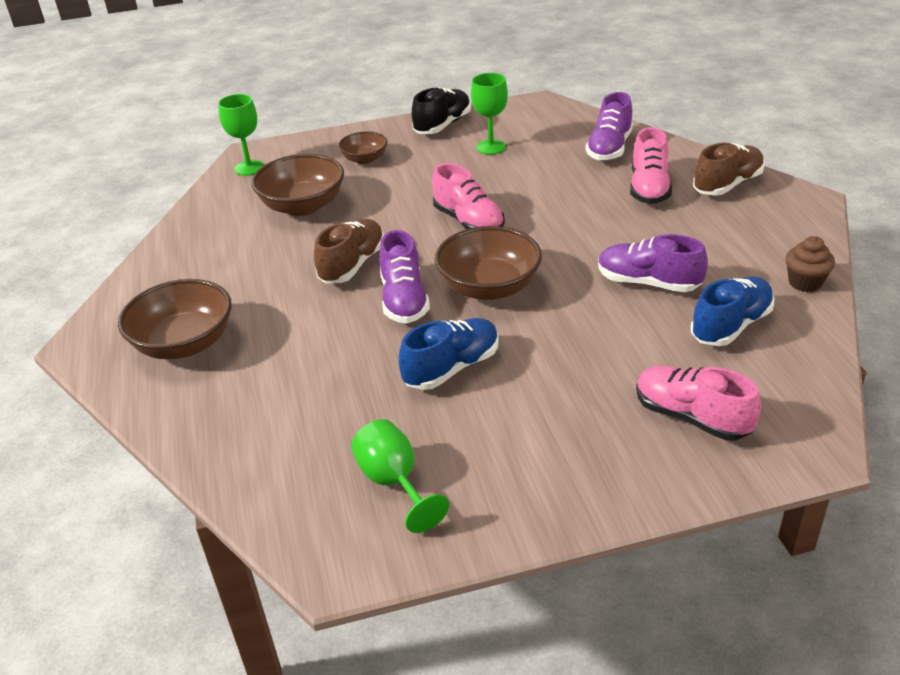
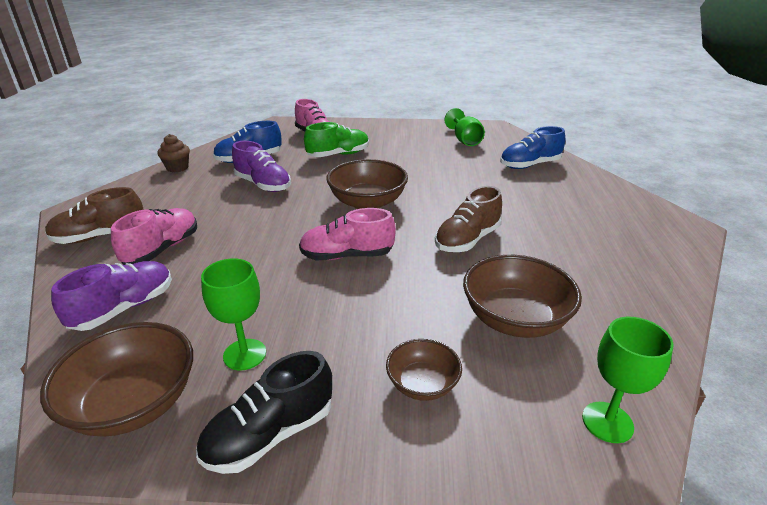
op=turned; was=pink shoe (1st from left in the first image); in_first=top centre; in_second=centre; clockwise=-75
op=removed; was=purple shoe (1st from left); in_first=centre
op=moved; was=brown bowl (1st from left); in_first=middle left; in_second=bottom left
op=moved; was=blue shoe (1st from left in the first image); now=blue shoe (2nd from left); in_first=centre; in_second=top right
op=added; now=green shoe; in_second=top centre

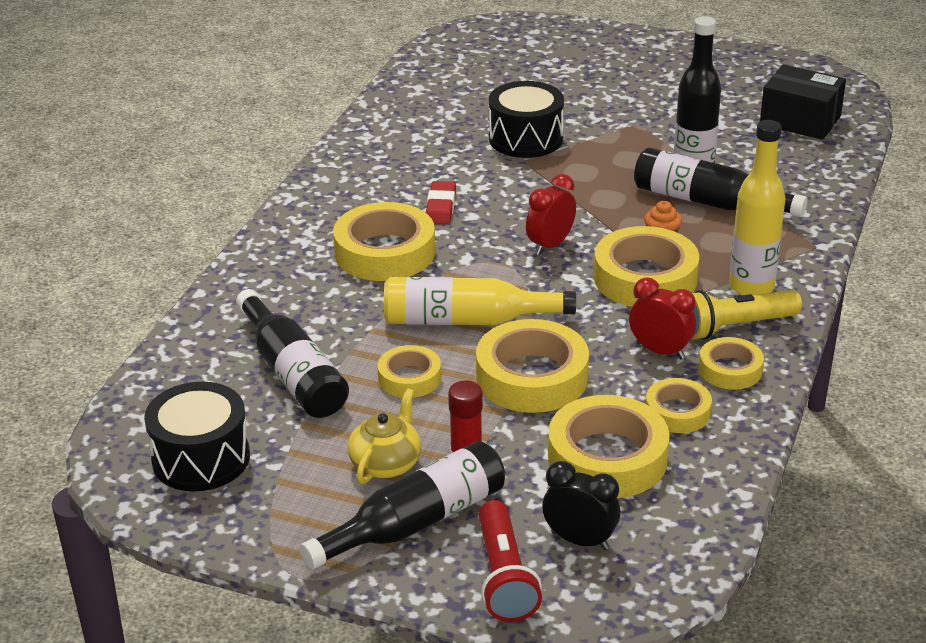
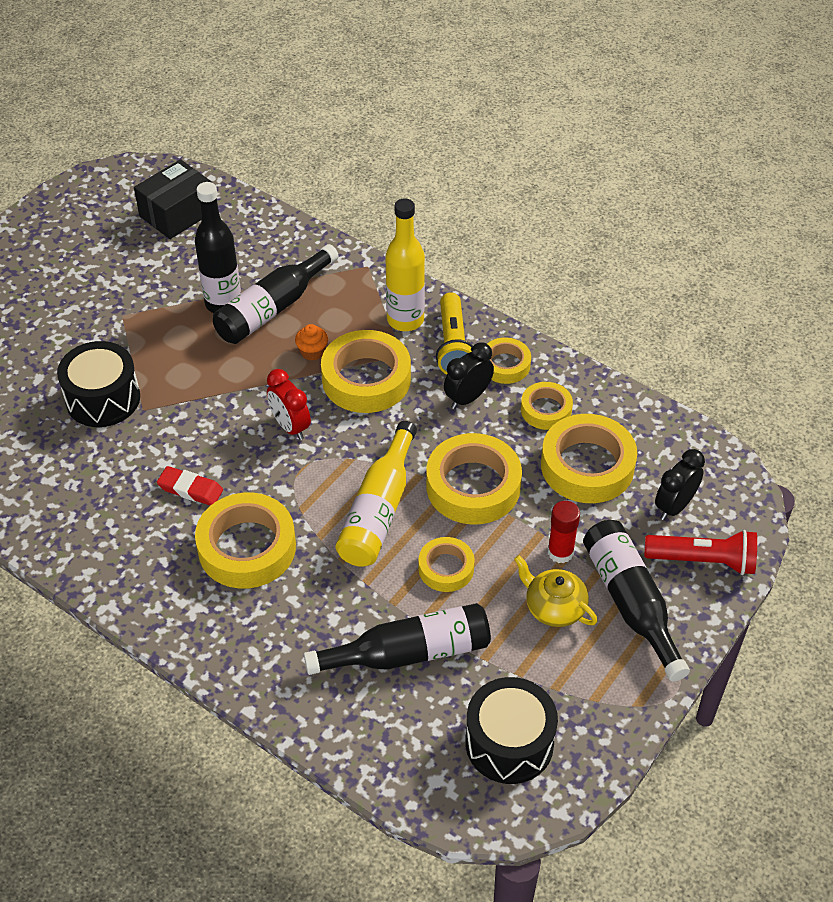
op=recoloured; was=red clock (2nd from left); now=black clock (1st from left); in_first=middle right; in_second=centre

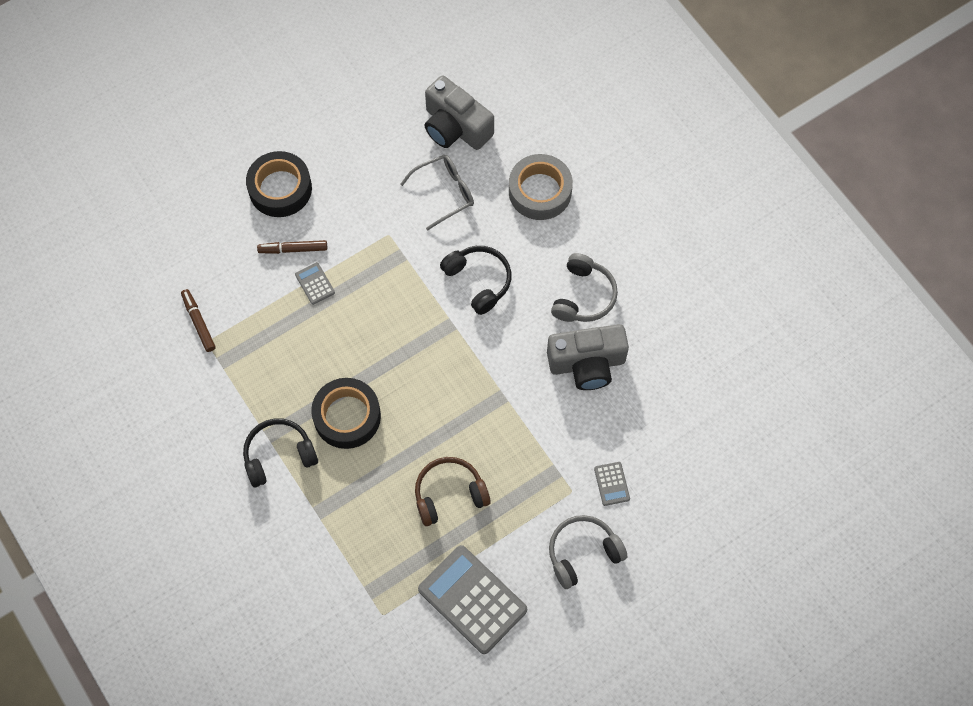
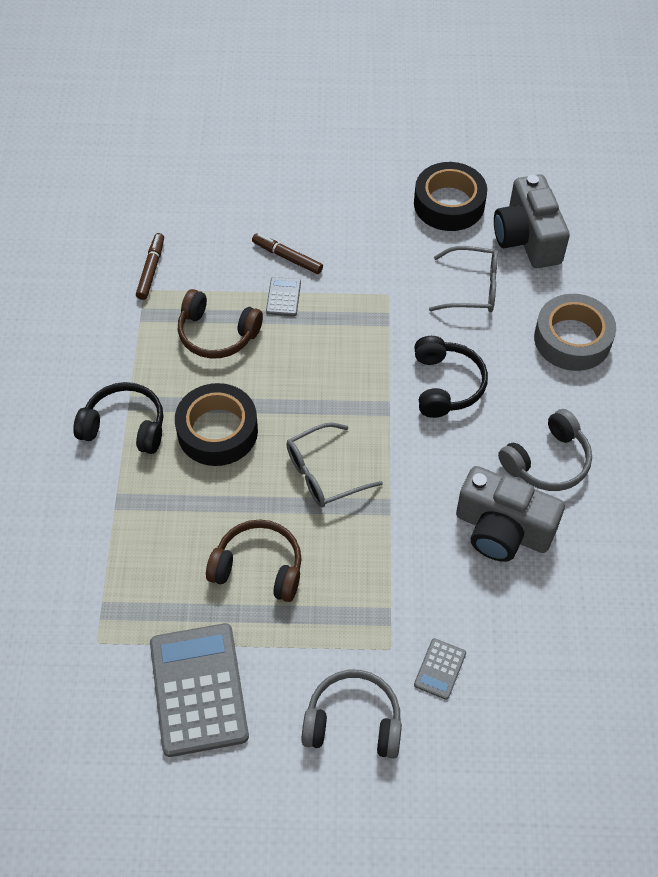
op=moved; was=black tape (1st from left in the first image); now=black tape (2nd from left); in_first=top left; in_second=top right
op=added; now=brown headphones (1st from left); in_second=centre
op=added; now=grey glasses (1st from left); in_second=centre

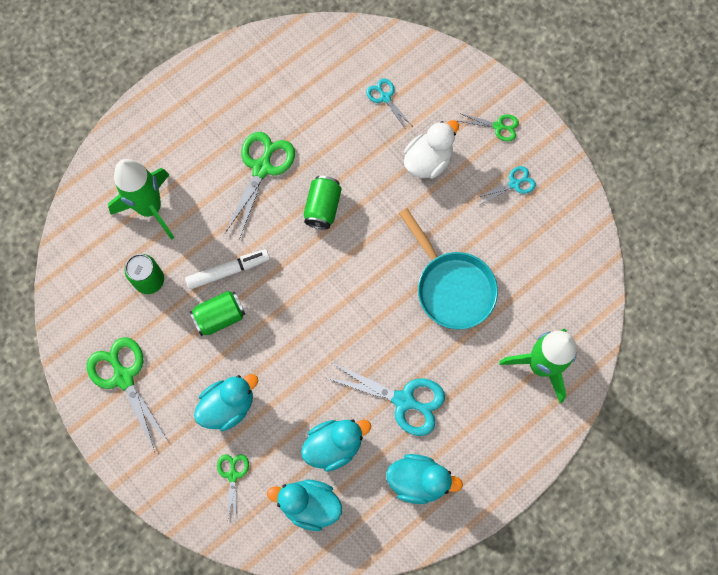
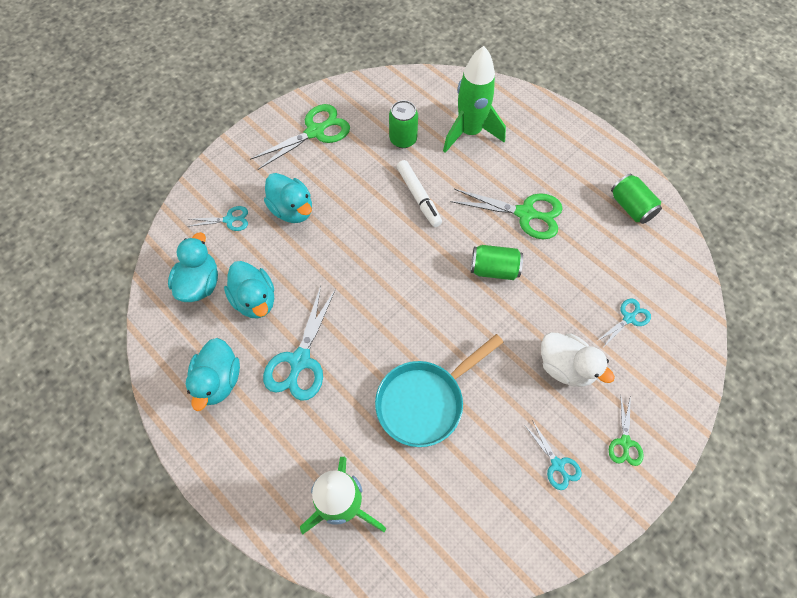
op=moved; was=green can (2nd from left in the first image); now=green can (3rd from left); in_first=middle left; in_second=top right
op=recoloured; was=green scissors (2nd from left); now=turquoise scissors (1st from left); in_first=bottom left; in_second=middle left

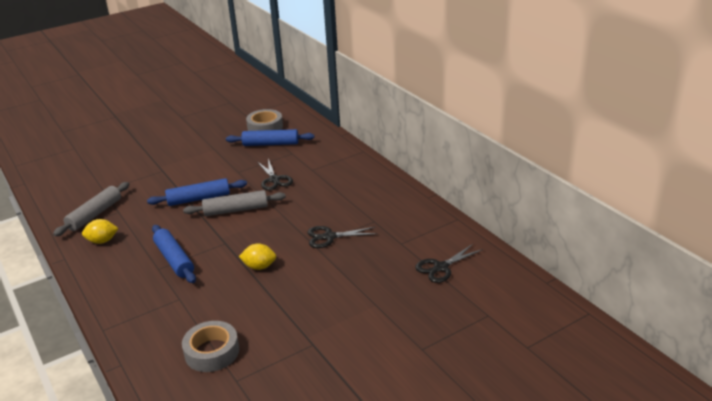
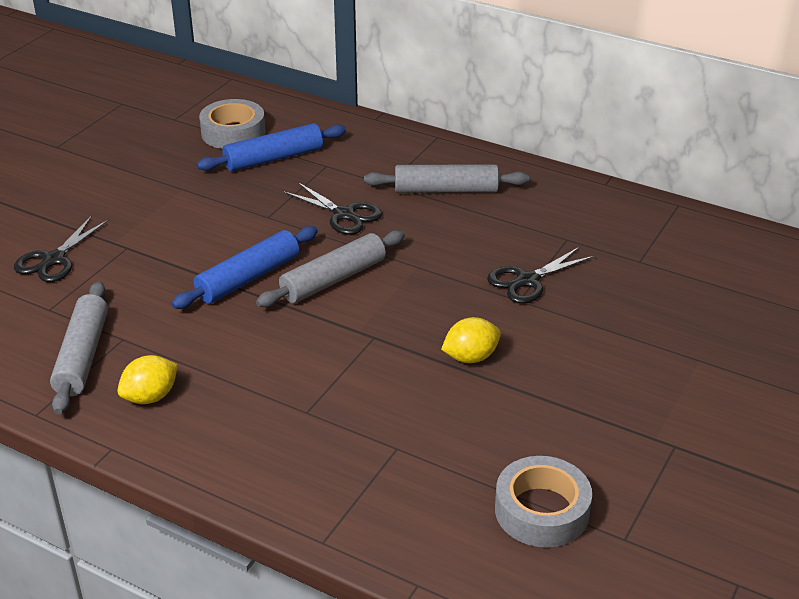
op=removed; was=blue rolling pin (1st from left); in_first=middle left
op=moved; was=black scissors (3rd from left in the first image); now=black scissors (1st from left); in_first=centre; in_second=middle left
op=added; now=grey rolling pin (3rd from left); in_second=top centre

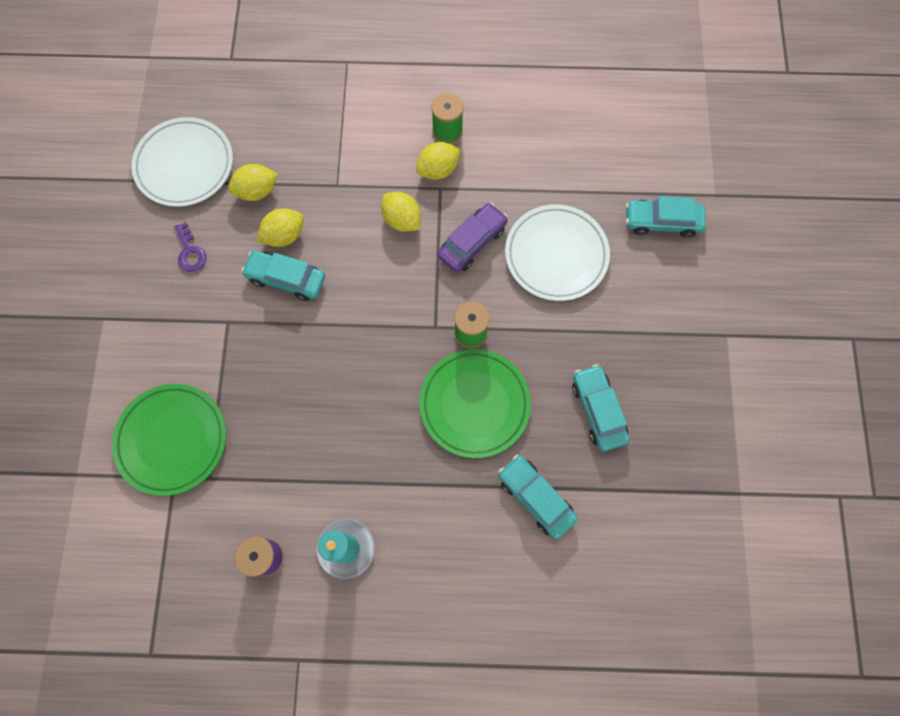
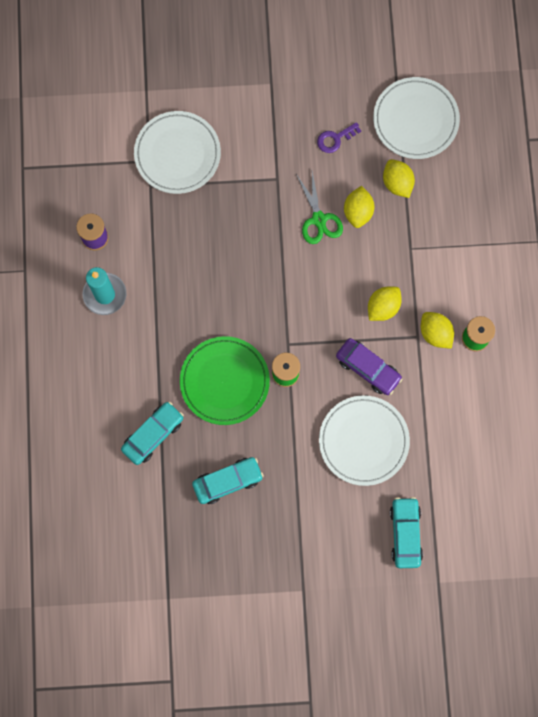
op=turned; was=yellow lemon (2nd from left in the first image); in_first=top left; in_second=top right; clockwise=45
op=replaced; was=turquoise car (1st from left); now=green scissors; in_first=middle left; in_second=top centre
op=recoloured; was=green plate (1st from left); now=white plate (1st from left); in_first=middle left; in_second=top left

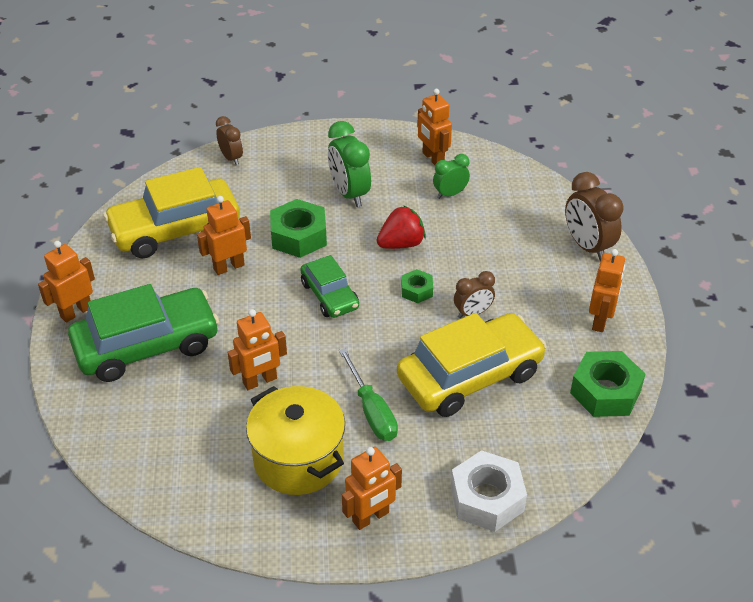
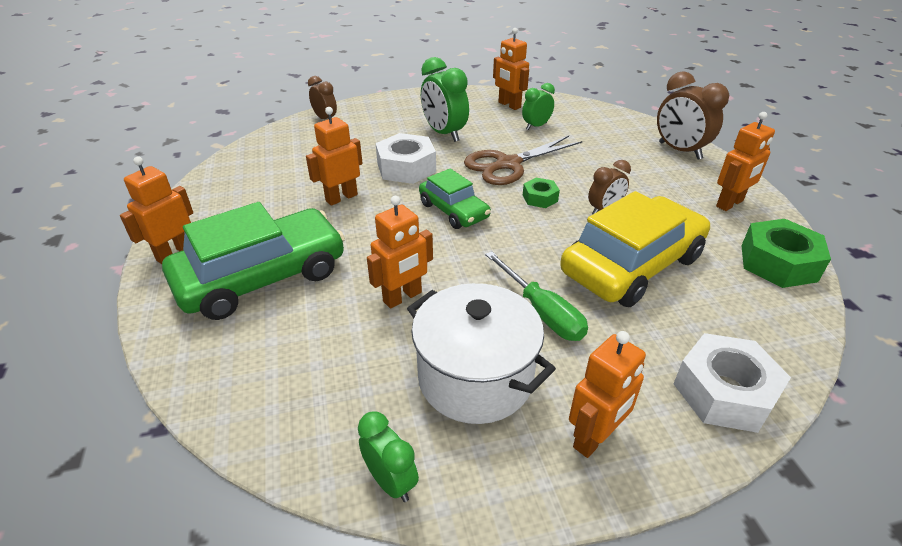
op=removed; was=yellow car (1st from left); in_first=middle left
op=recoloured; was=green nut (1st from left); now=white nut (1st from left); in_first=centre; in_second=top centre
op=replaced; was=red strawberry; now=brown scissors; in_first=centre; in_second=top centre
op=turned; was=orange robot (6th from left); in_first=middle right; in_second=top right; clockwise=45
op=recoloured; was=yellow pot; now=white pot; in_first=bottom centre; in_second=centre
op=added; now=green clock (1st from left); in_second=bottom centre

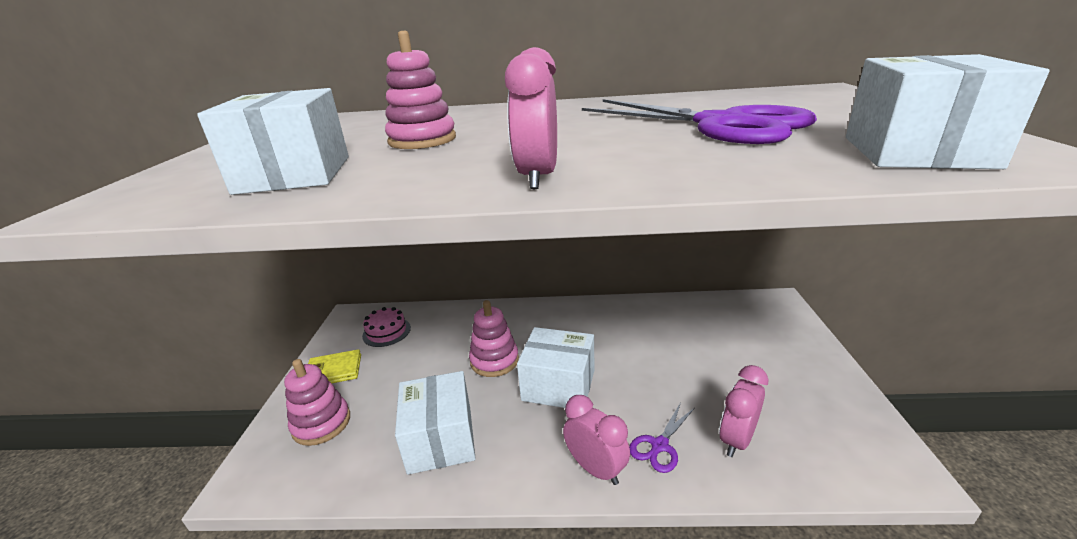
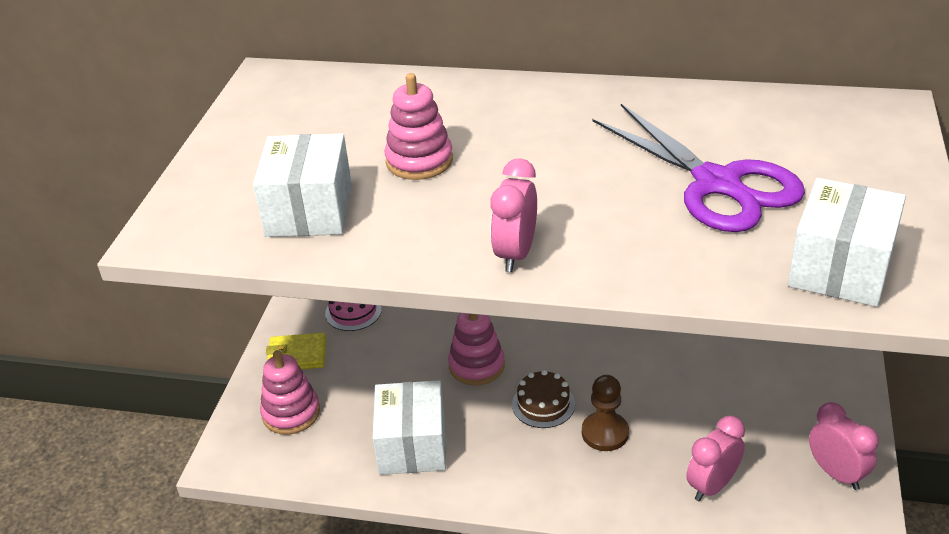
op=replaced; was=white box (3rd from left); now=brown cake; in_first=bottom centre; in_second=bottom centre
op=moved; was=pink clock (2nd from left in the first image); now=pink clock (3rd from left); in_first=bottom centre; in_second=bottom right
op=removed; was=purple scissors (1st from left); in_first=bottom centre
op=added; now=brown pawn; in_second=bottom centre

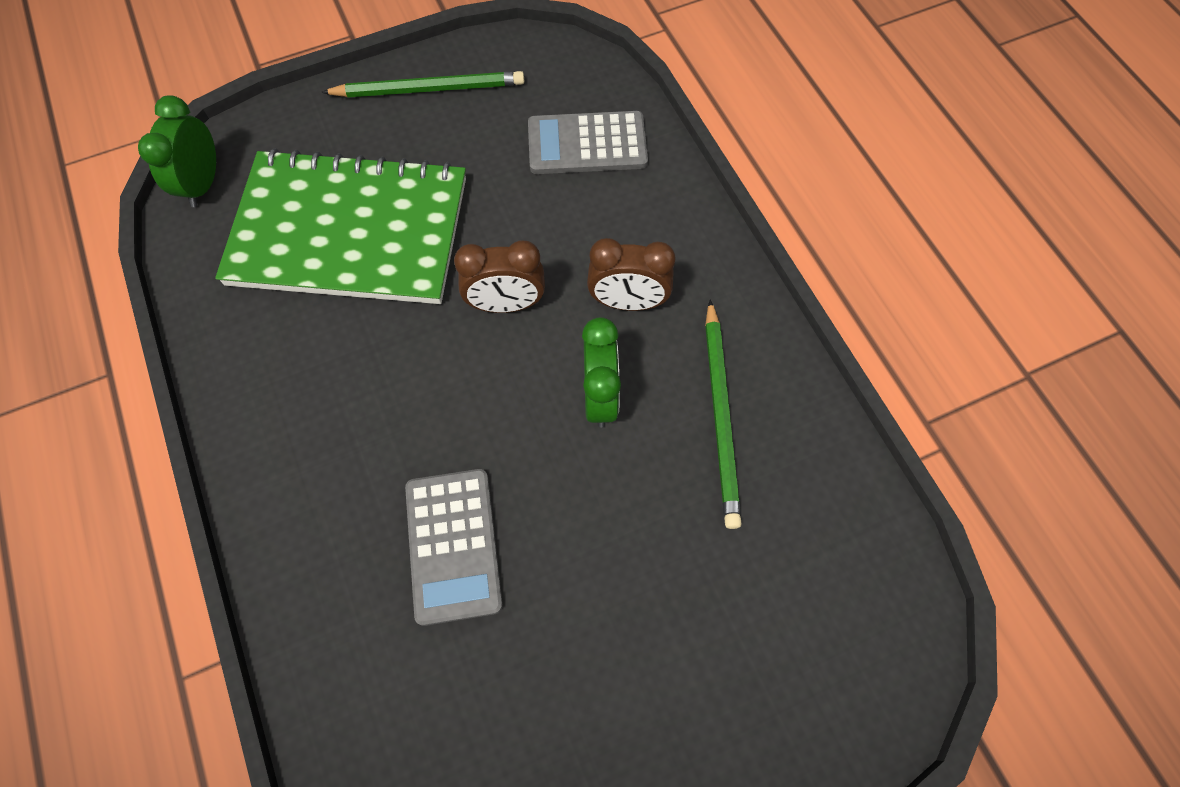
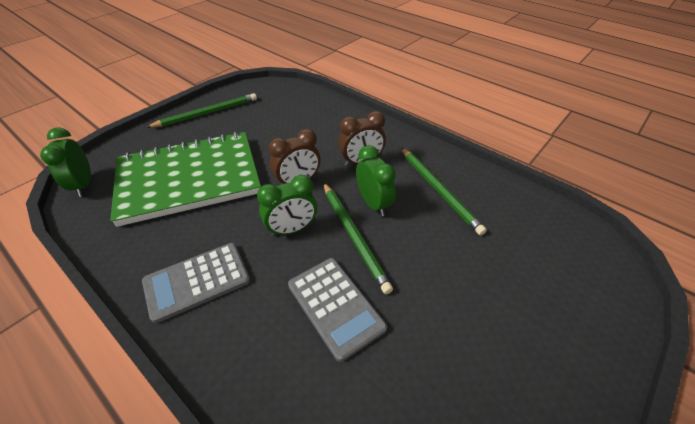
op=moved; was=grey calculator (2nd from left in the first image); now=grey calculator (1st from left); in_first=top centre; in_second=bottom left
op=added; now=green clock (2nd from left); in_second=centre
op=added; now=green pencil (2nd from left); in_second=centre

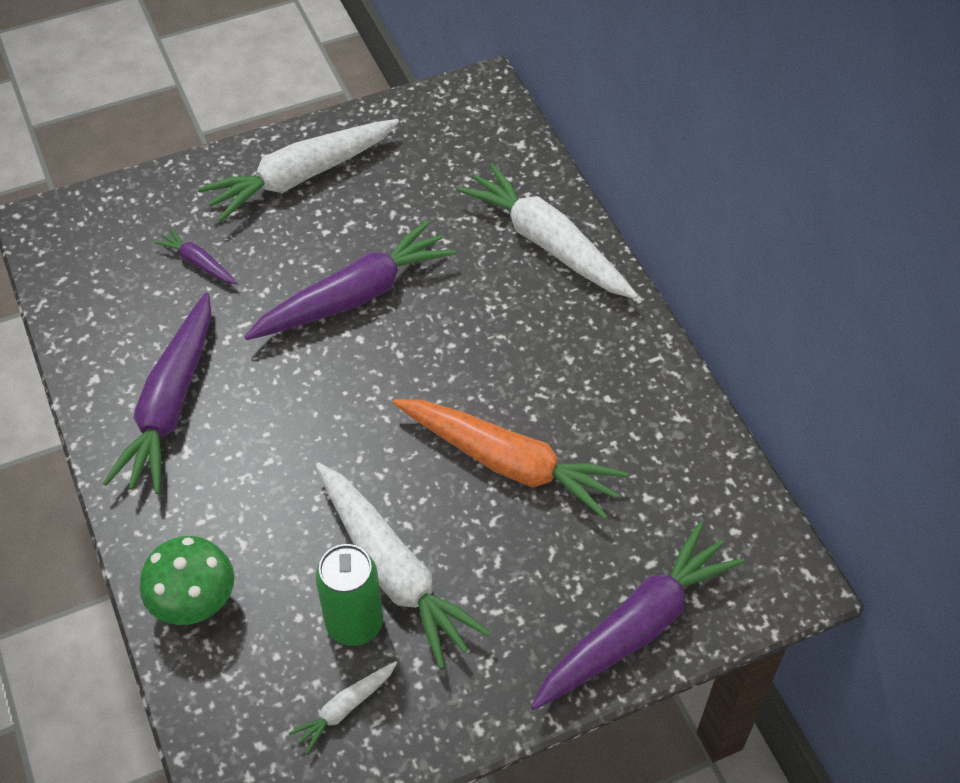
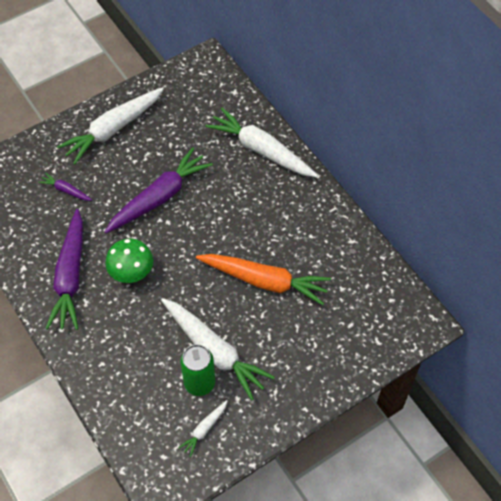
op=removed; was=purple carrot (4th from left); in_first=bottom centre
op=moved; was=green mushroom; in_first=bottom left; in_second=middle left

